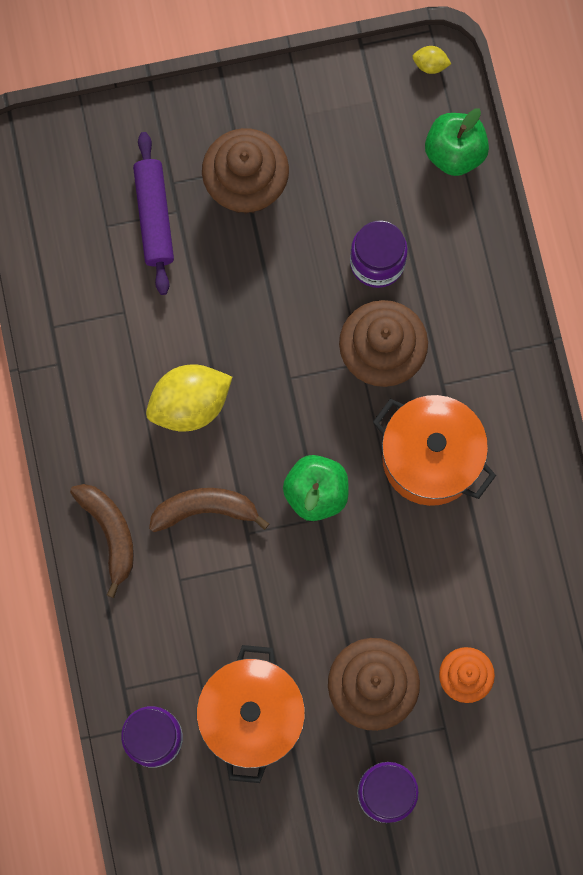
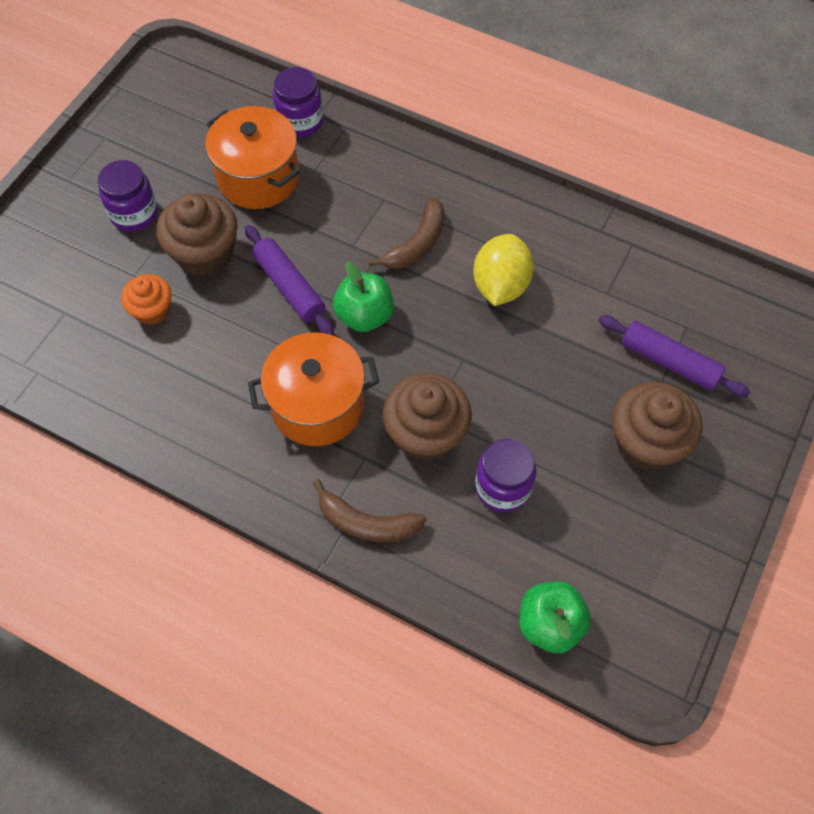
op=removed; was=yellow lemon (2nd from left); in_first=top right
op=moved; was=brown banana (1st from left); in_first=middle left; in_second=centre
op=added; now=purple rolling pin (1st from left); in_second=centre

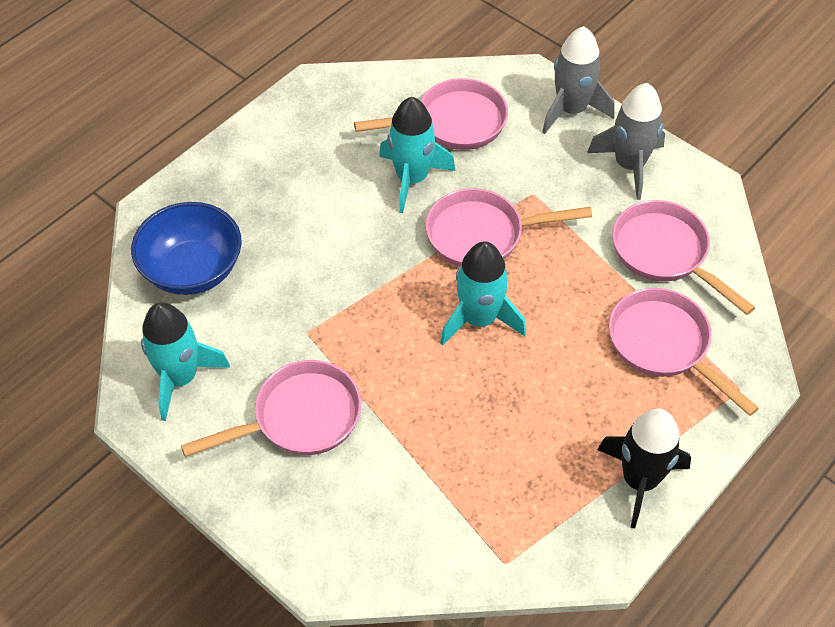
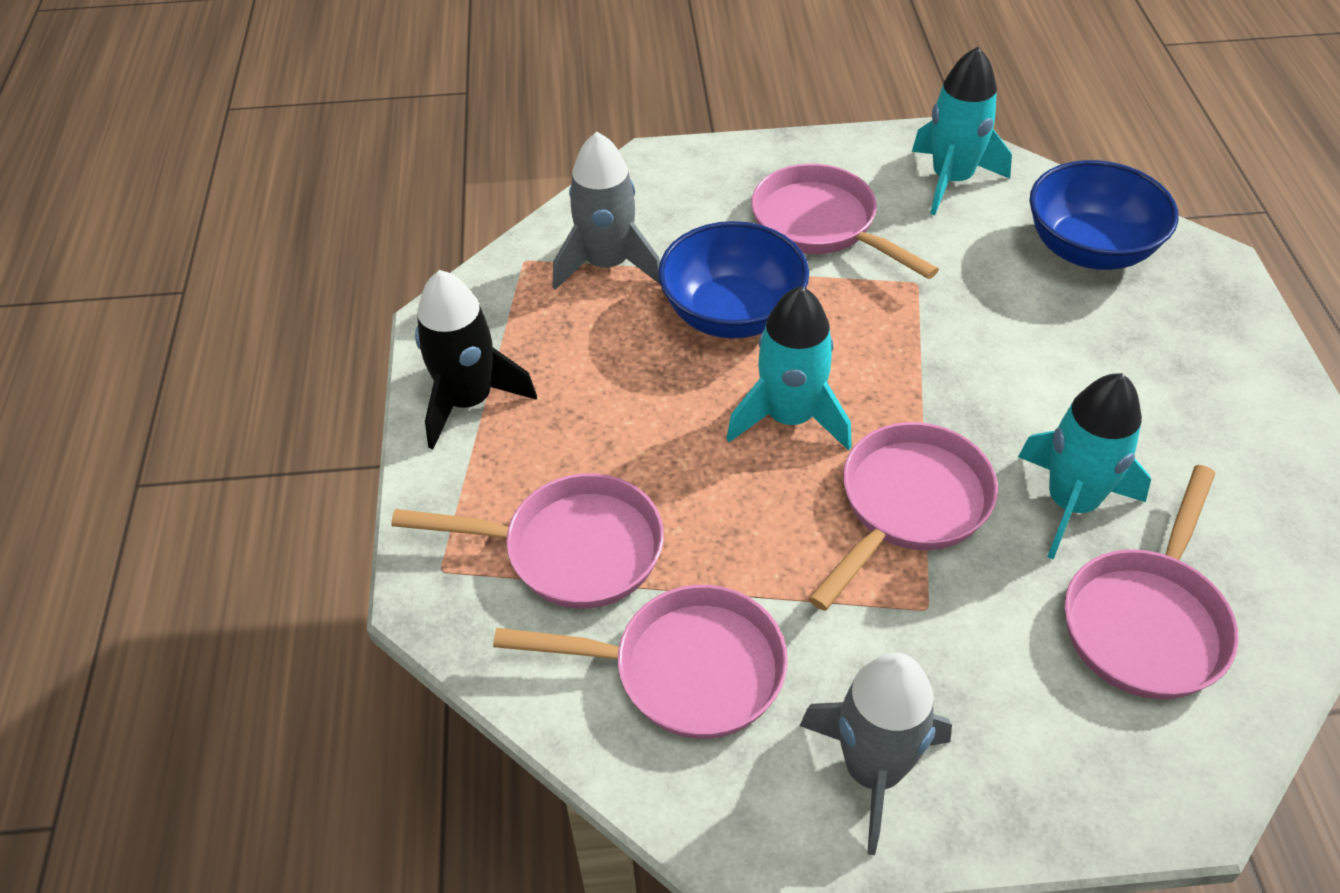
op=moved; was=grey rocket (1st from left); in_first=top right; in_second=top centre
op=turned; was=pink pan (1st from left in the first image); in_first=middle left; in_second=top centre; clockwise=120
op=added; now=blue bowl (1st from left); in_second=top centre

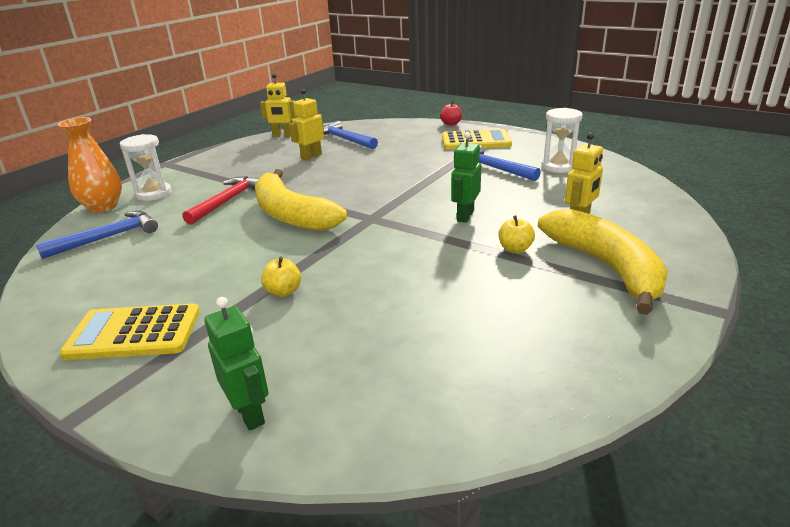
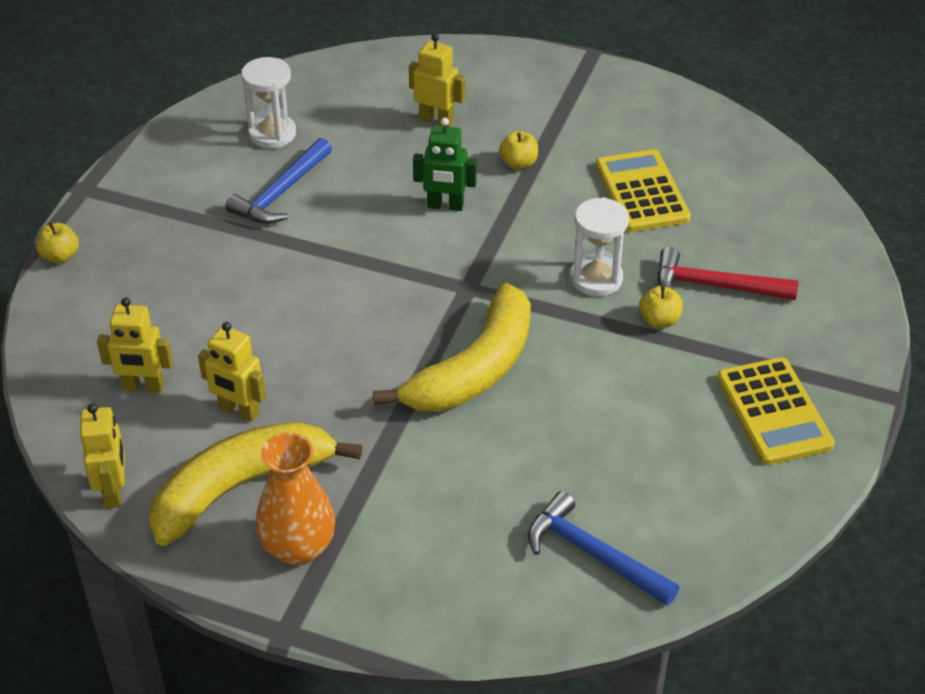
op=recoloured; was=red apple; now=yellow apple (1st from left); in_first=top centre; in_second=middle left
op=moved; was=orange vase; in_first=top left; in_second=bottom left
op=replaced; was=blue hammer (2nd from left); now=yellow robot (2nd from left); in_first=top centre; in_second=middle left
op=moved; was=yellow calculator (2nd from left in the first image); now=yellow calculator (1st from left); in_first=top centre; in_second=top right
op=moved; was=white hourglass (1st from left in the first image); now=white hourglass (2nd from left); in_first=top left; in_second=centre
op=moved; was=red hammer; in_first=middle left; in_second=middle right
op=moved; was=yellow banana (2nd from left in the first image); now=yellow banana (1st from left); in_first=middle right; in_second=bottom left
op=removed; was=green robot (1st from left); in_first=bottom left

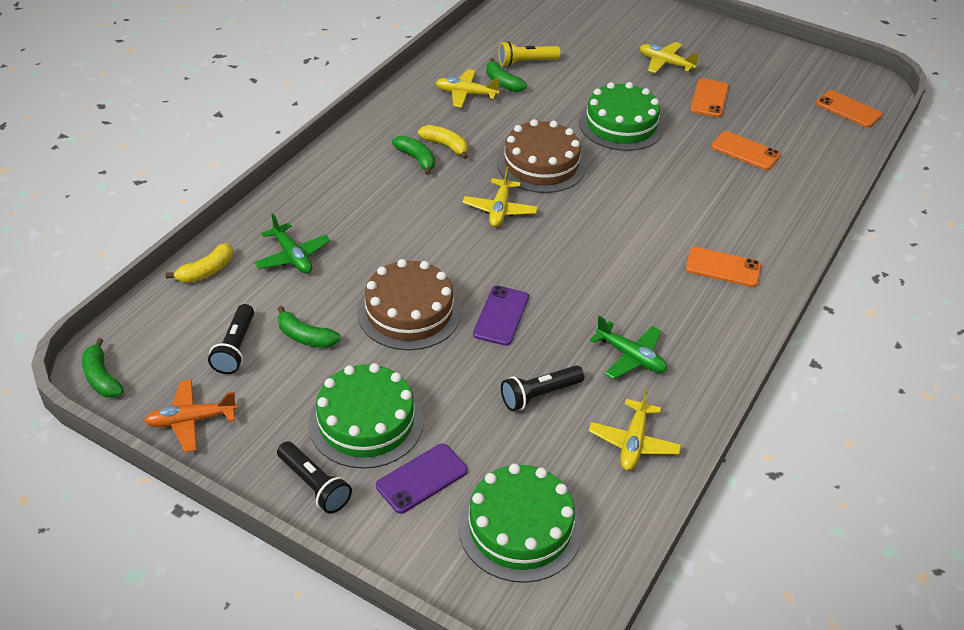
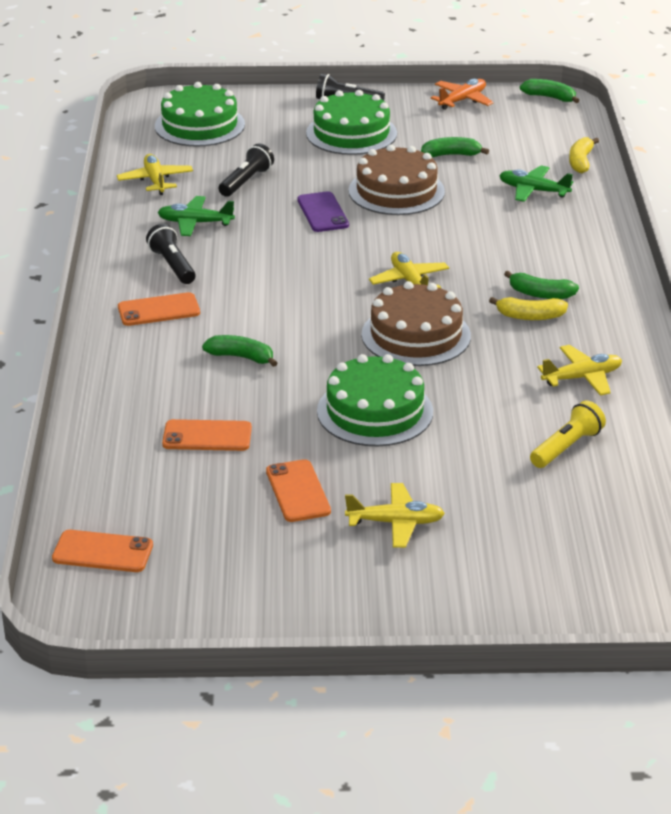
op=moved; was=green banana (4th from left in the first image); now=green banana (1st from left); in_first=top centre; in_second=centre
op=moved; was=black flashlight (1st from left); in_first=middle left; in_second=top left
op=removed; was=purple phone (1st from left); in_first=bottom centre

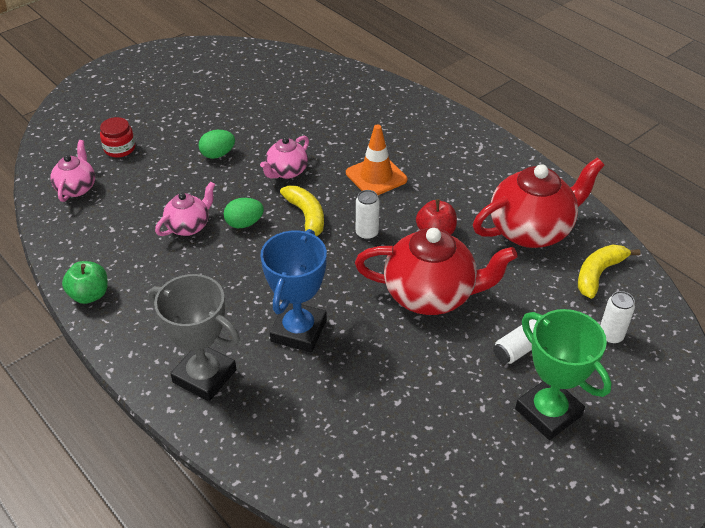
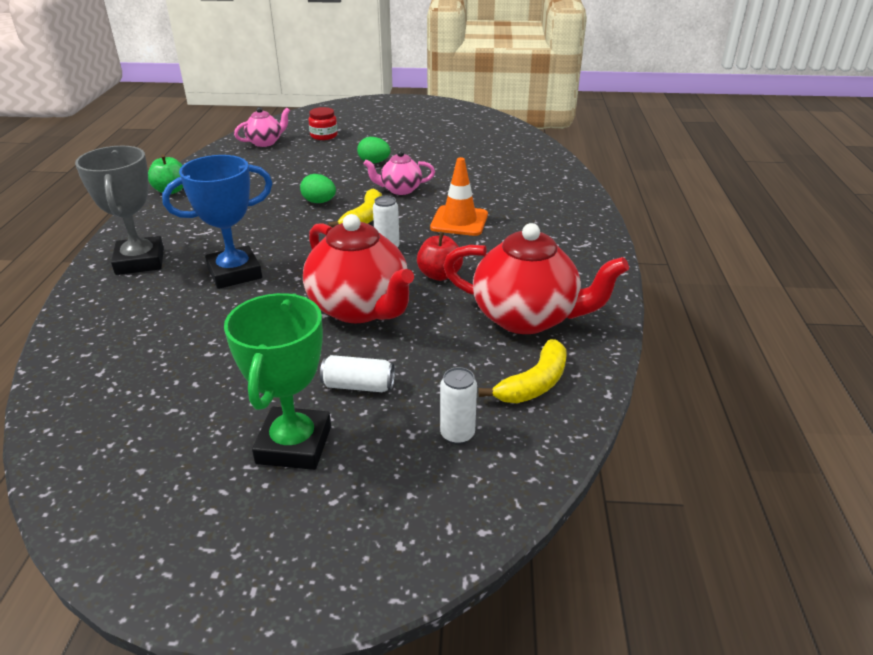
op=removed; was=pink teapot (2nd from left); in_first=middle left
op=turned; was=yellow banana (2nd from left); in_first=middle right; in_second=centre; clockwise=135

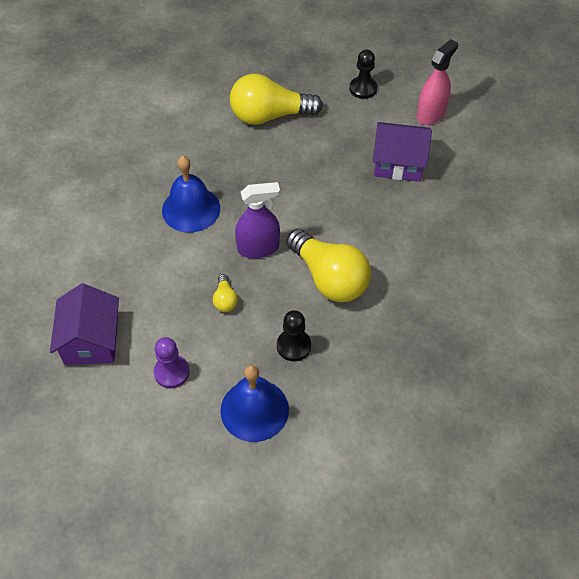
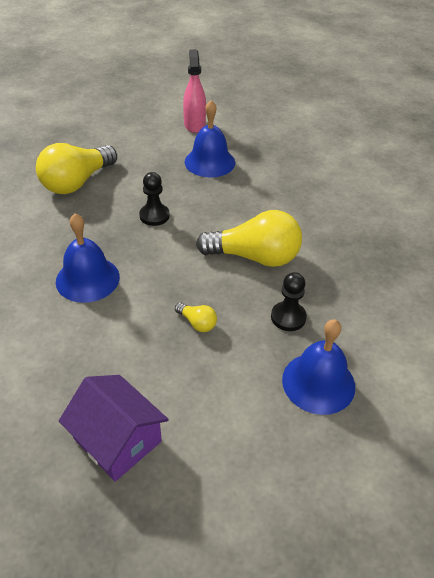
op=moved; was=black pawn (2nd from left in the first image); now=black pawn (1st from left); in_first=top centre; in_second=centre
op=replaced; was=purple house (2nd from left); now=blue bell (2nd from left); in_first=top right; in_second=top centre
op=removed; was=purple spray bottle; in_first=centre
op=removed; was=purple pawn; in_first=middle left

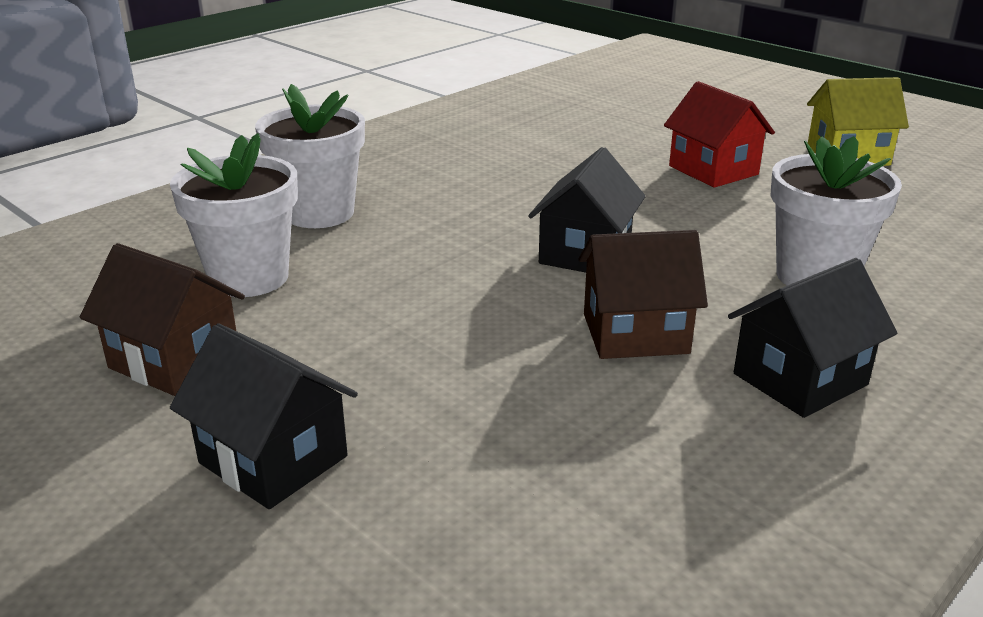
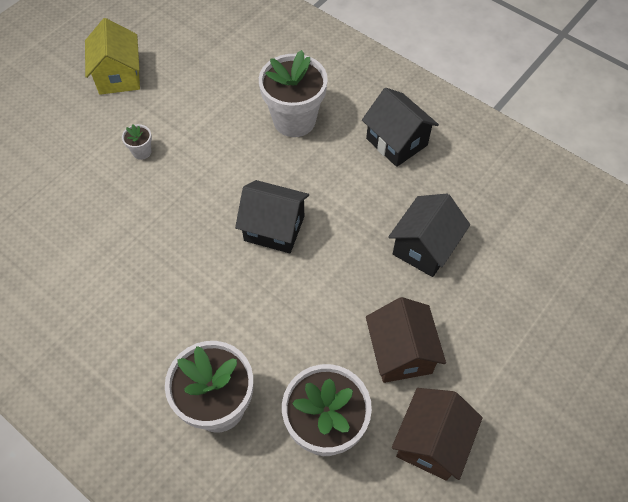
op=replaced; was=red house; now=white flower pot (1st from left); in_first=top right; in_second=top left
op=moved; was=brown house (2nd from left in the first image); now=brown house (1st from left); in_first=centre; in_second=bottom centre
op=moved; was=black house (1st from left in the first image); now=black house (3rd from left); in_first=bottom left; in_second=middle right

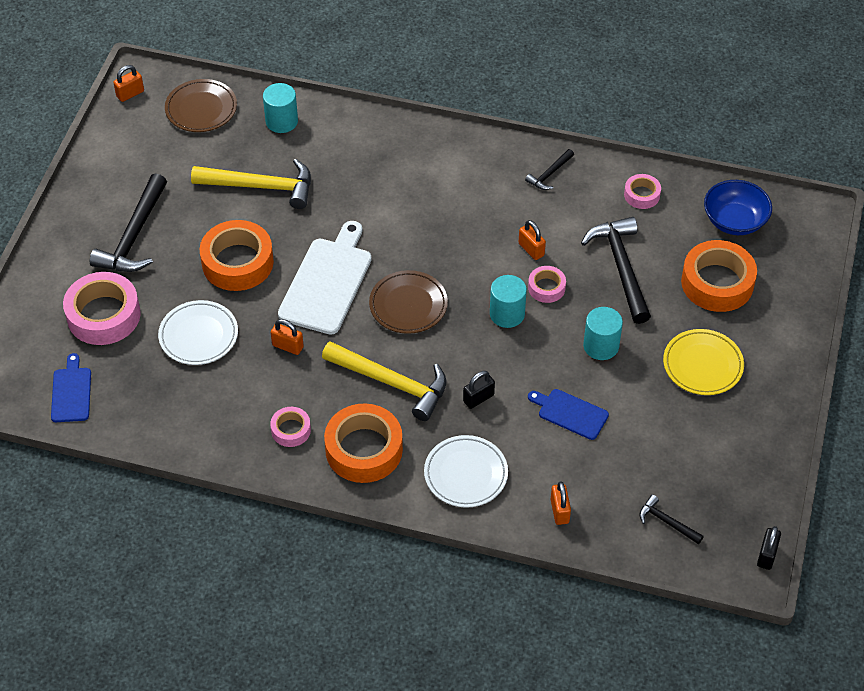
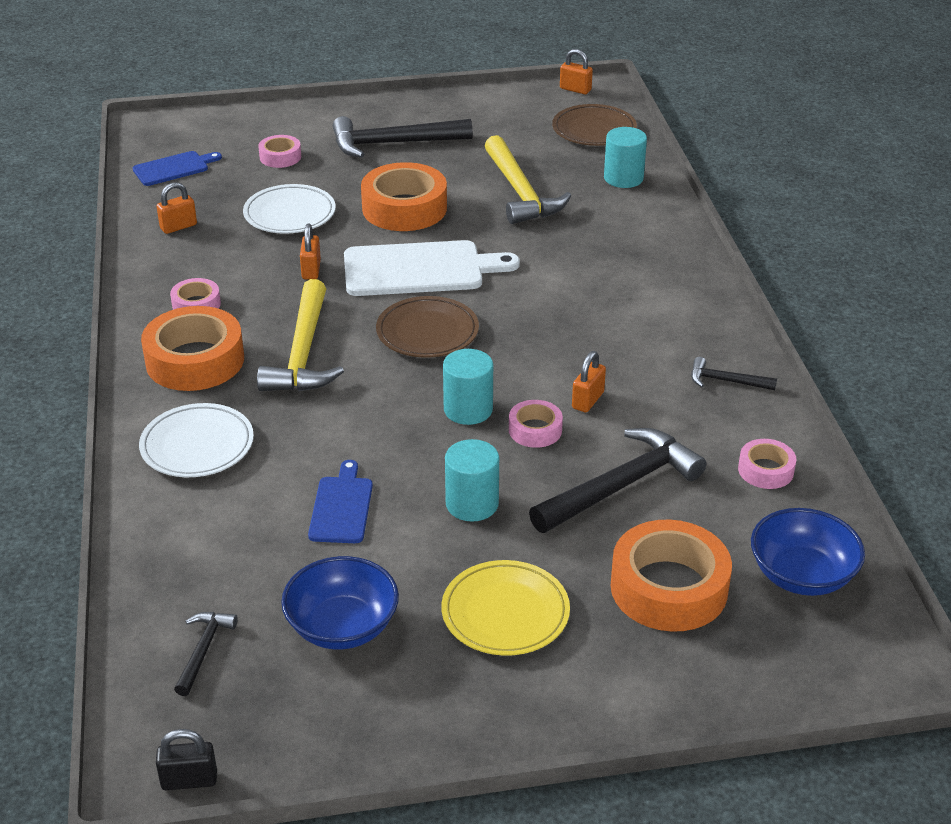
op=resized; was=pink tape (1st from left in the first image); in_first=middle left; in_second=top left; ratio=0.52
op=removed; was=black padlock (1st from left); in_first=centre
op=moved; was=orange padlock (4th from left in the first image); now=orange padlock (1st from left); in_first=bottom centre; in_second=top left
op=added; now=blue bowl (1st from left); in_second=bottom centre

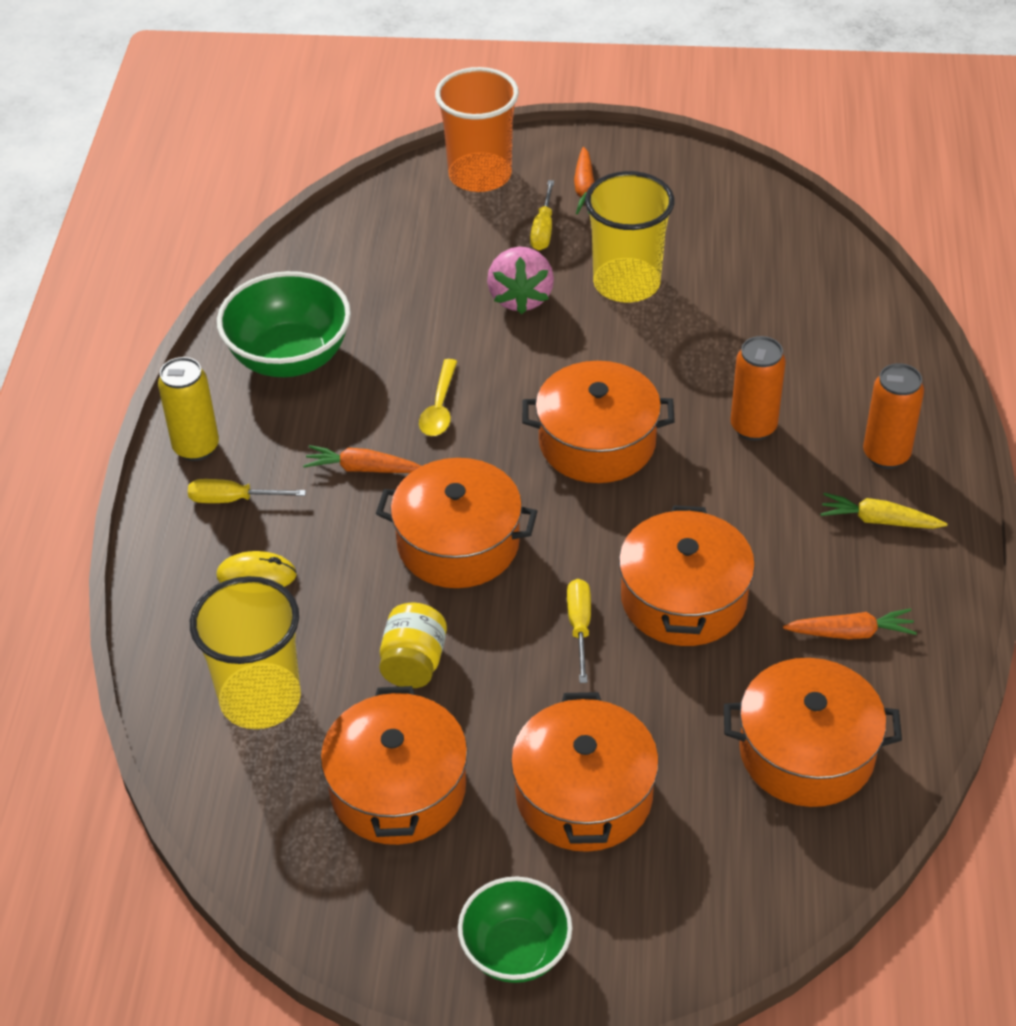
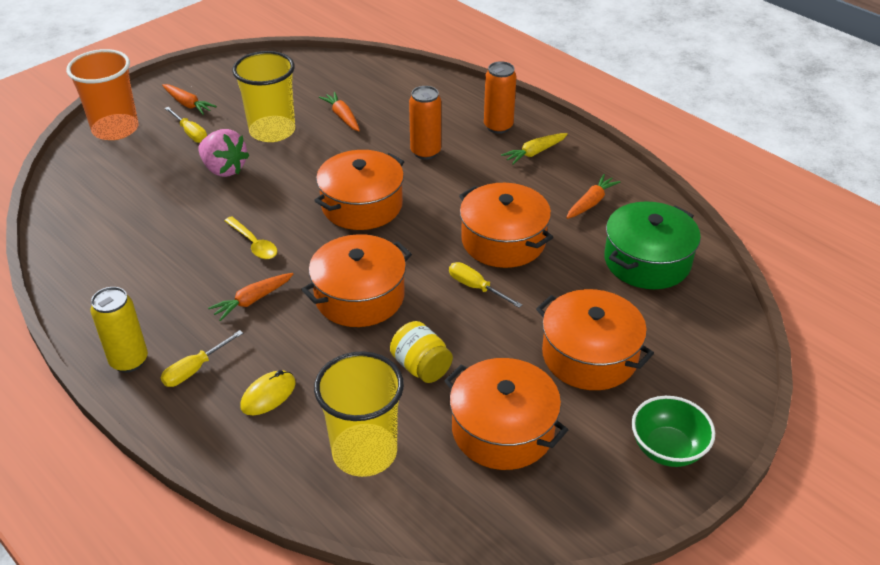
op=removed; was=green bowl (1st from left); in_first=top left
op=recoloured; was=orange pot (6th from left); now=green pot; in_first=bottom right; in_second=middle right
op=added; now=orange carrot (3rd from left); in_second=top centre

